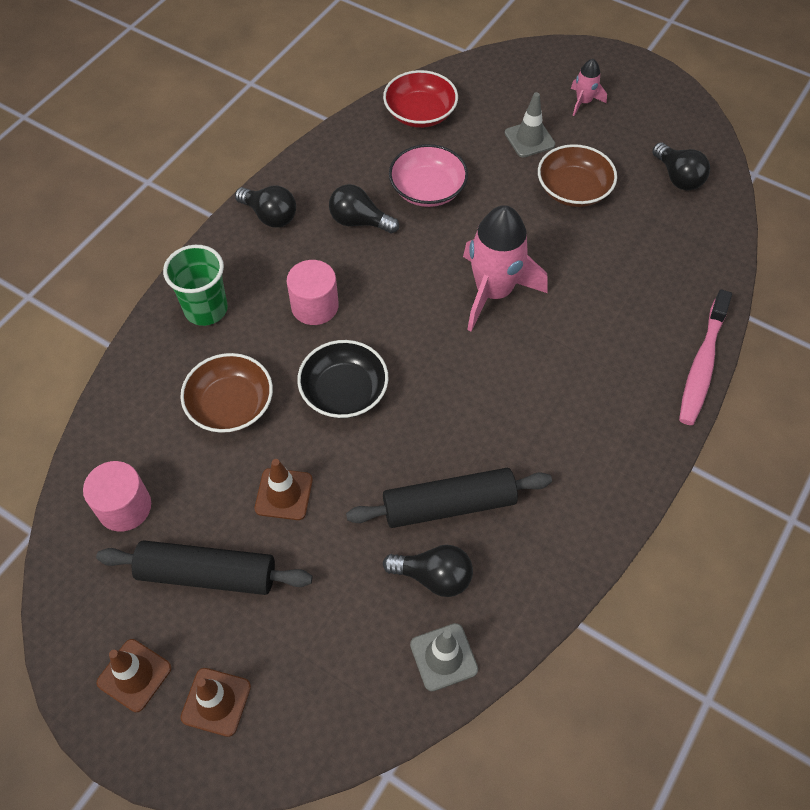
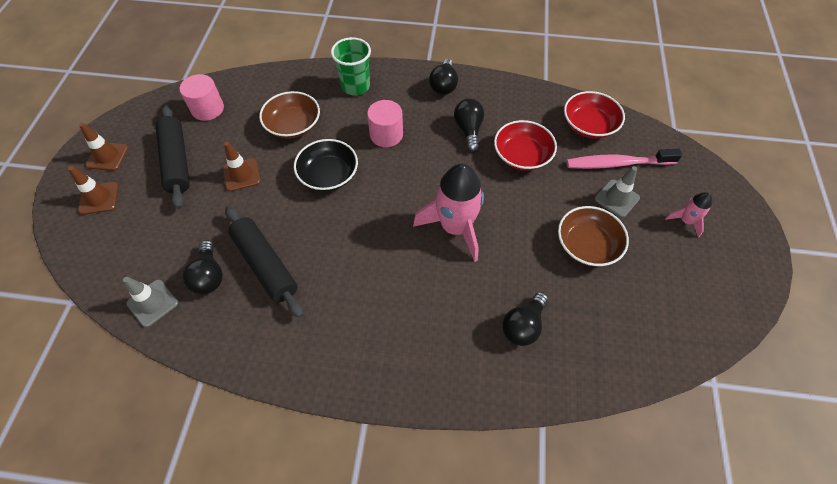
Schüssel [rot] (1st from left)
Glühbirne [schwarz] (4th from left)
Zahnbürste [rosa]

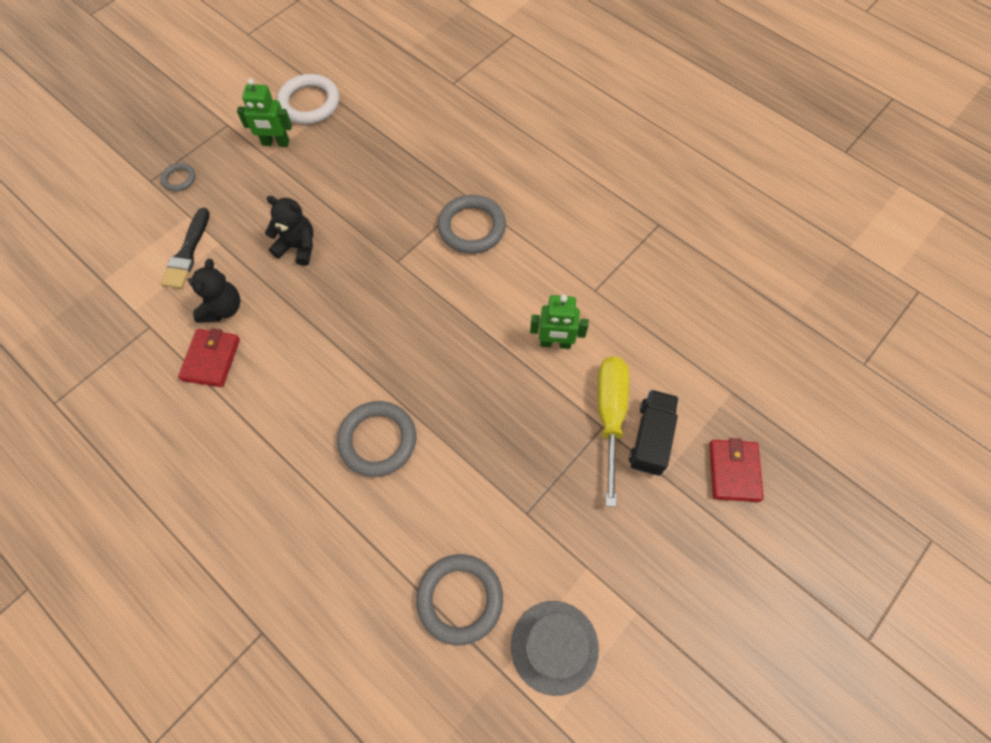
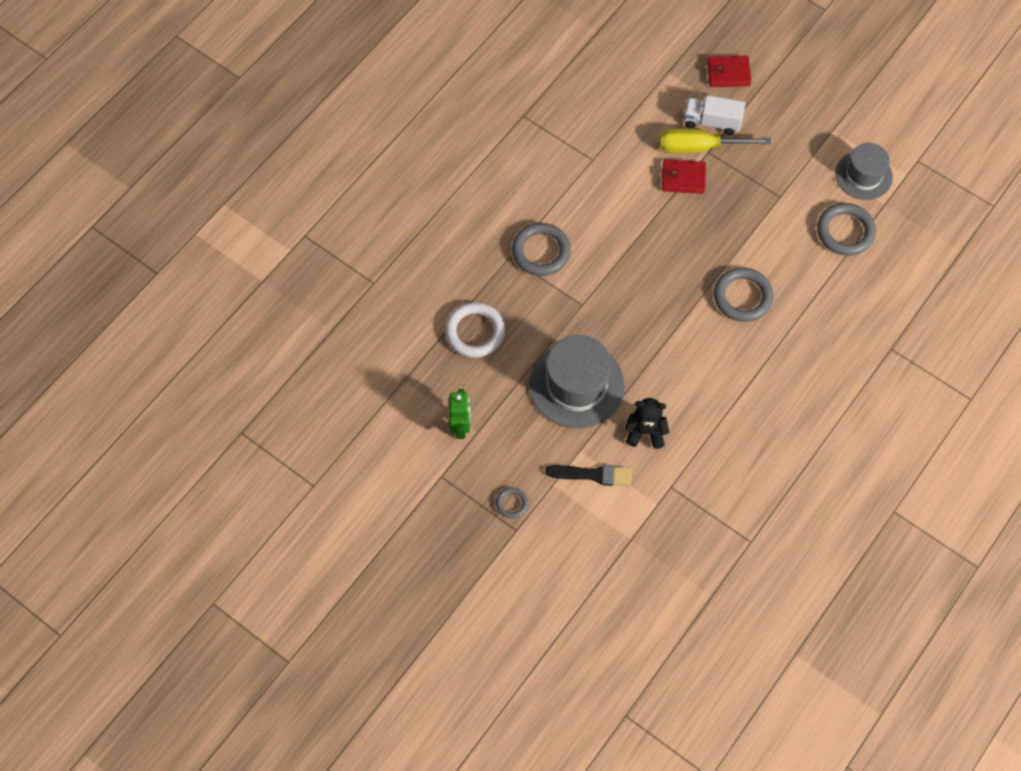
Geldbörse [rot] (1st from left)
Hut [grau] (1st from left)
Ring [weiß]
Roboter [grün] (2nd from left in the first image)
Lastwagen [weiß]

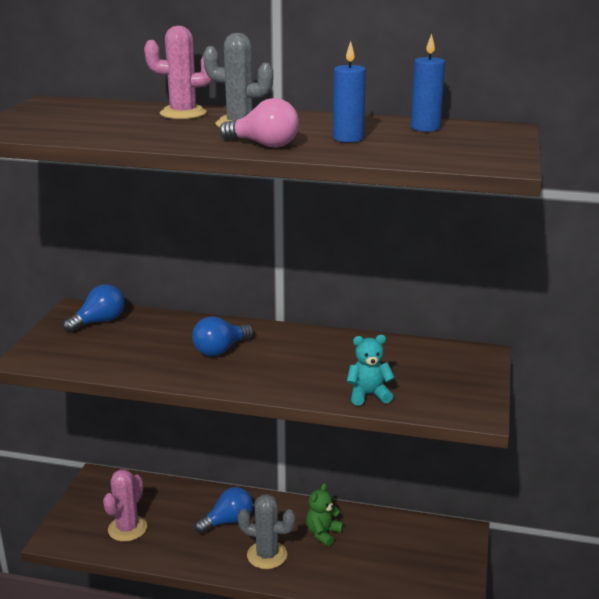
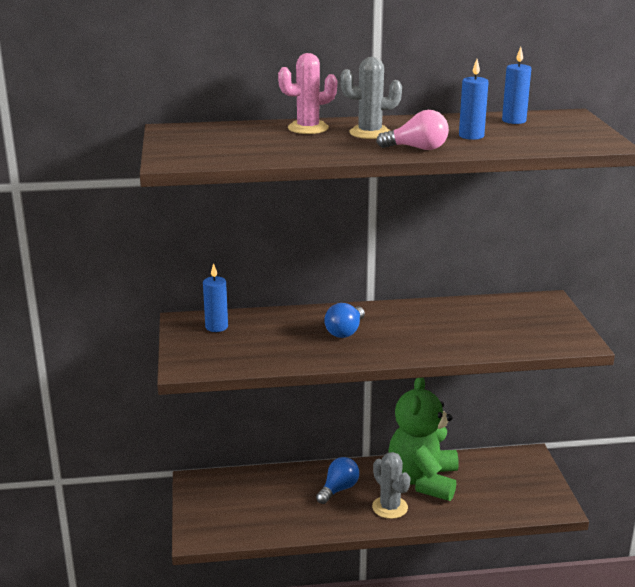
Kerze [blau] (1st from left)
Kaktus [rosa] (1st from left in the first image)
Kaktus [grau] (2nd from left)
Teddybär [grün]
Teddybär [türkis]

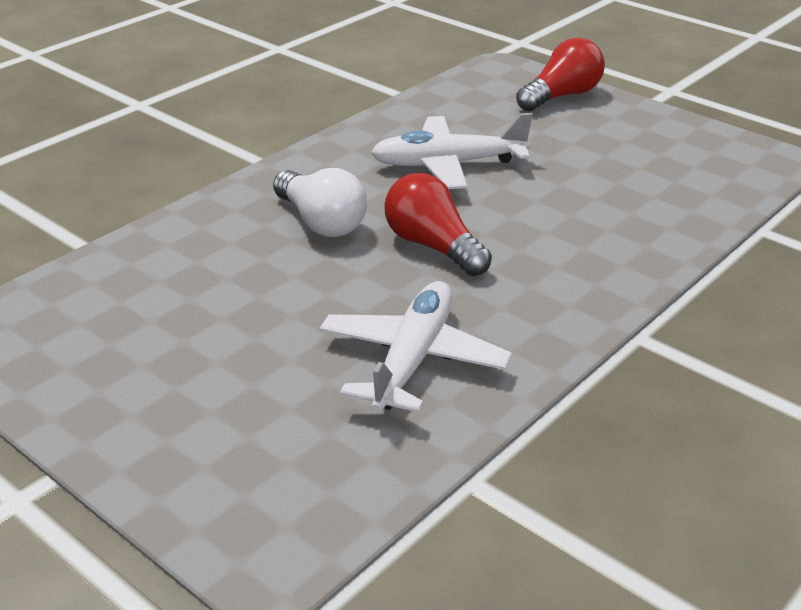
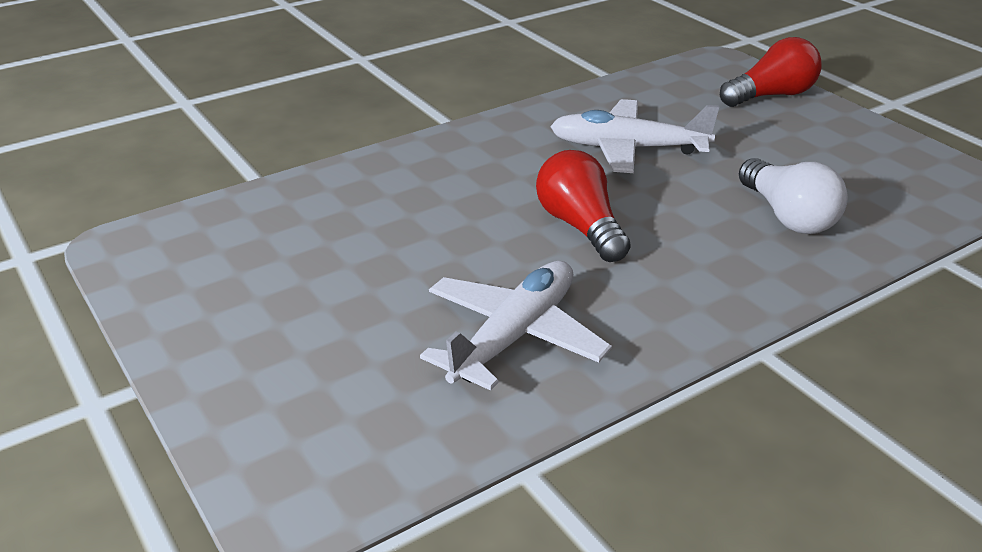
Glühbirne [weiß]

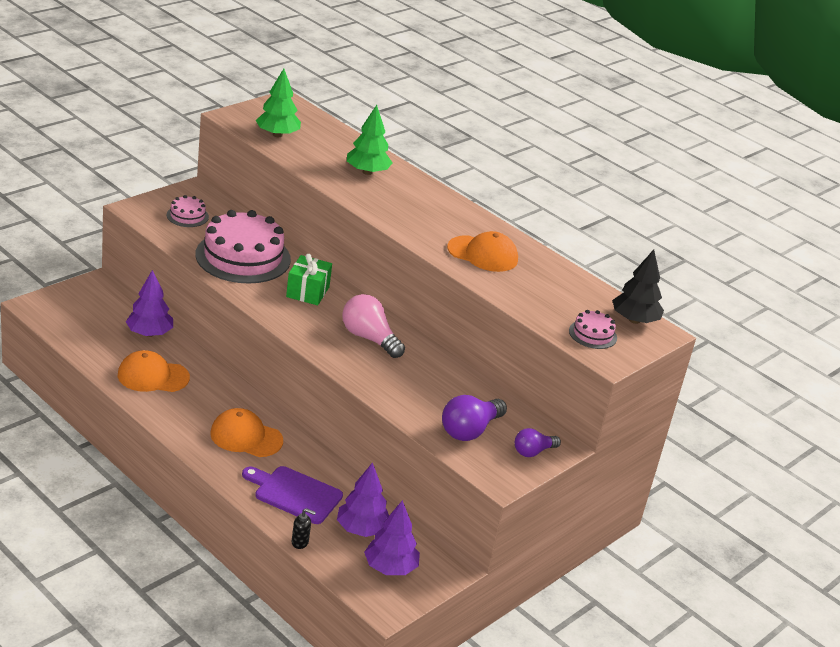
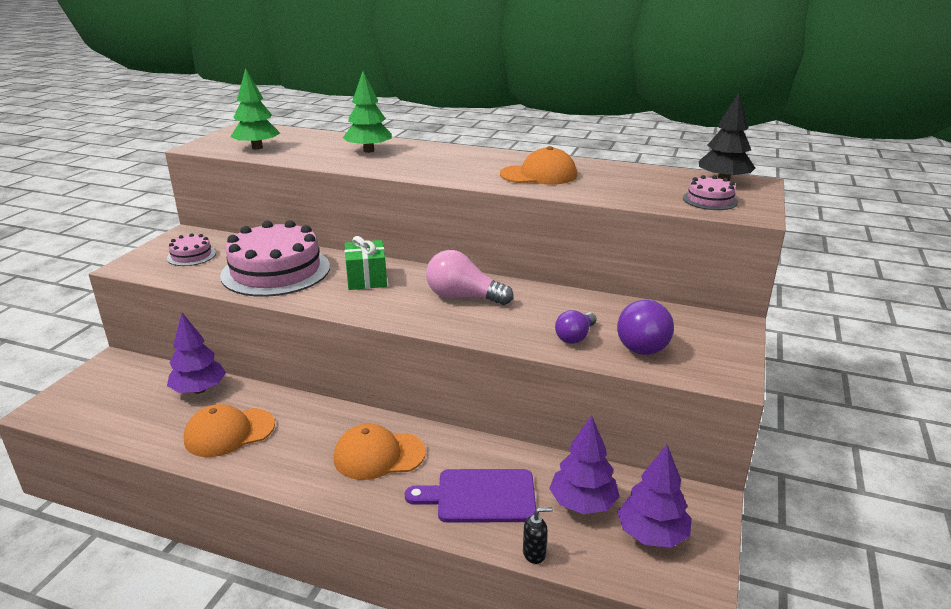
Glühbirne [lila] (1st from left)

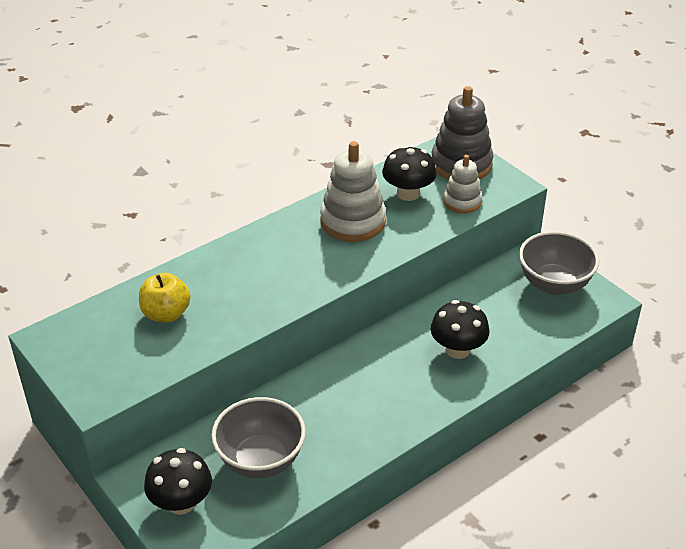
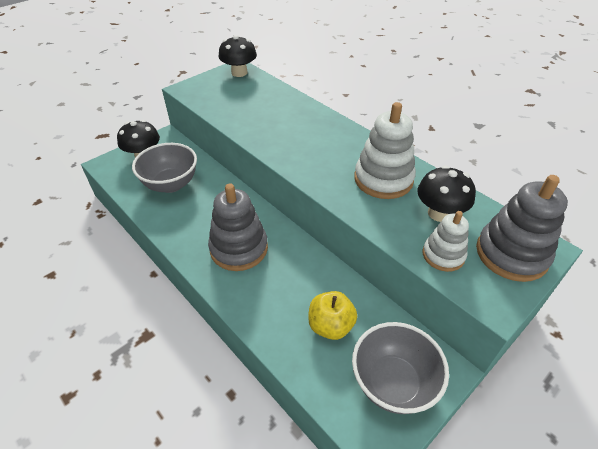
Apfel [gelb]
Pilz [schwarz] (2nd from left)
Stapelspielzeug [grau] (1st from left)

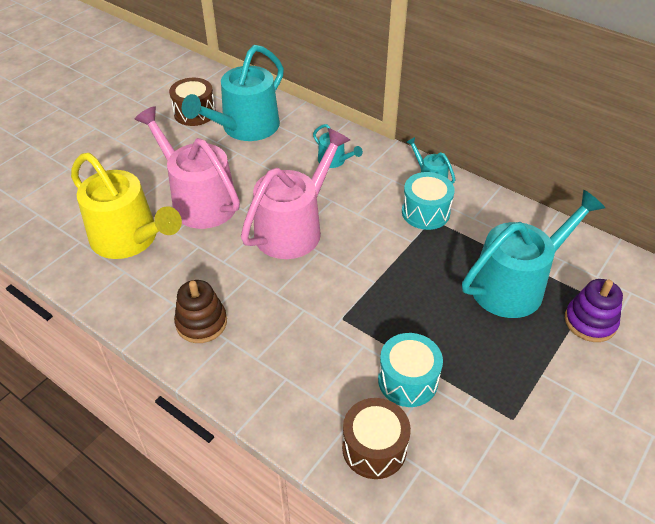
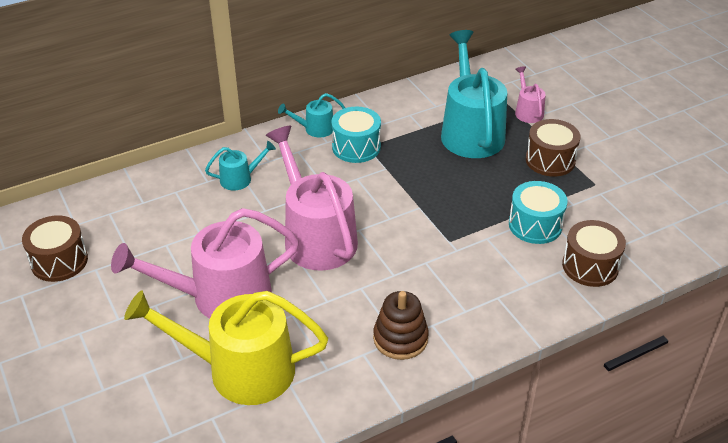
Gießkanne [gelb]
Gießkanne [türkis] (1st from left in the first image)
Gießkanne [rosa] (3rd from left)
Trommel [braun] (2nd from left)

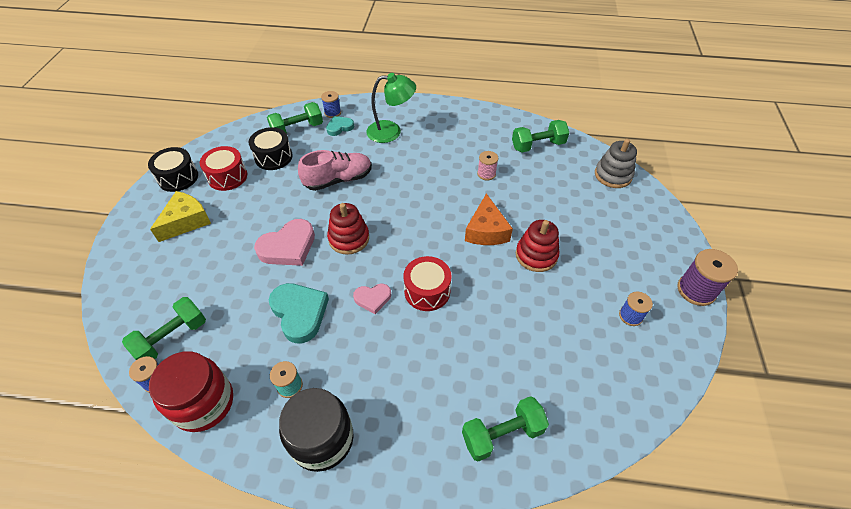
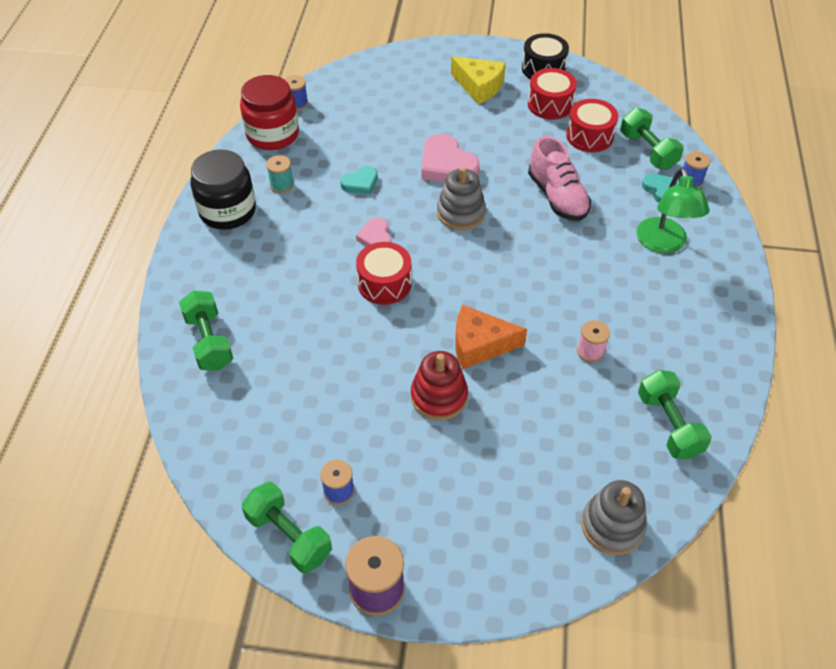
Hantel [grün] (2nd from left)
Trommel [rot] (3rd from left)
Herz [türkis] (1st from left)
Stapelspielzeug [grau] (1st from left)

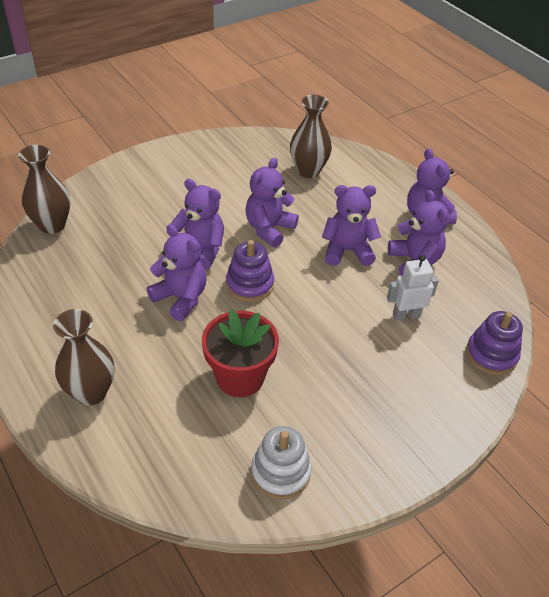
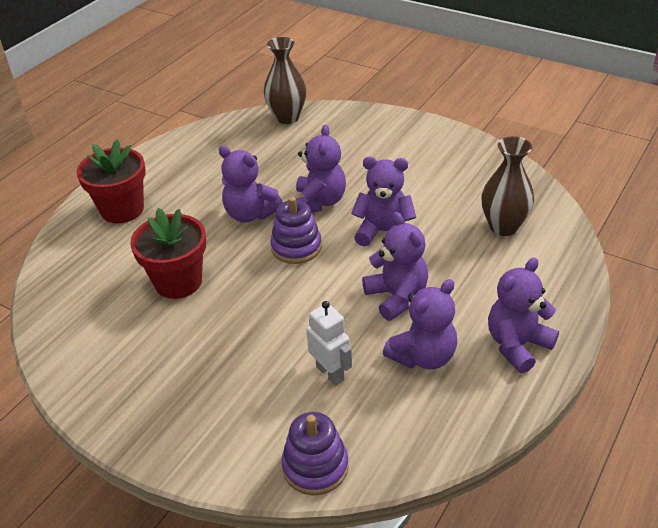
Blumentopf [rot] (1st from left)
Teddybär [lila] (1st from left)
Stapelspielzeug [weiß]

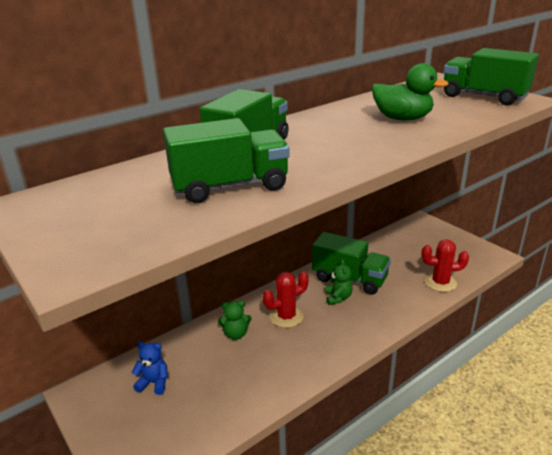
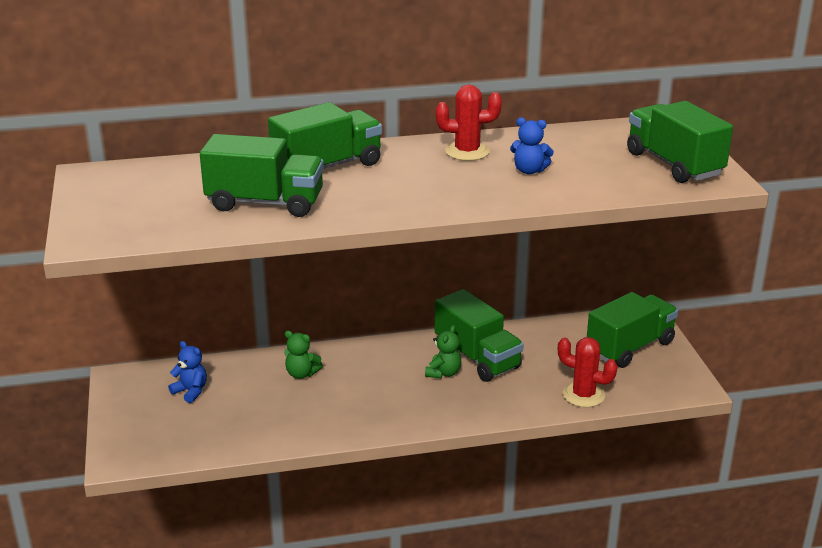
Kaktus [rot] (1st from left)
Teddybär [blau] (2nd from left)
Lastwagen [grün] (4th from left)

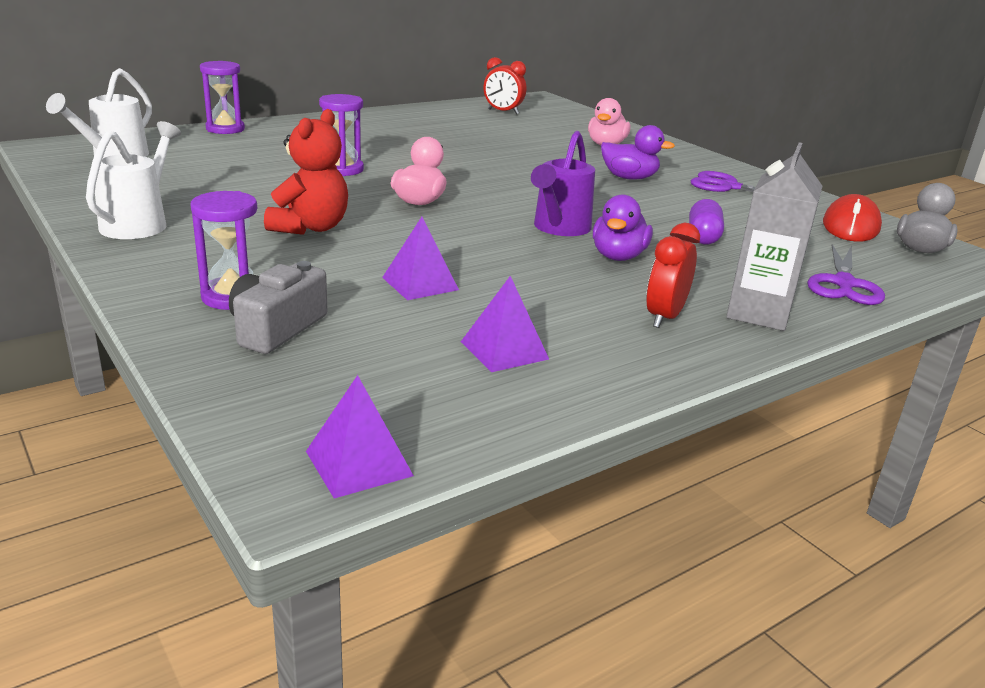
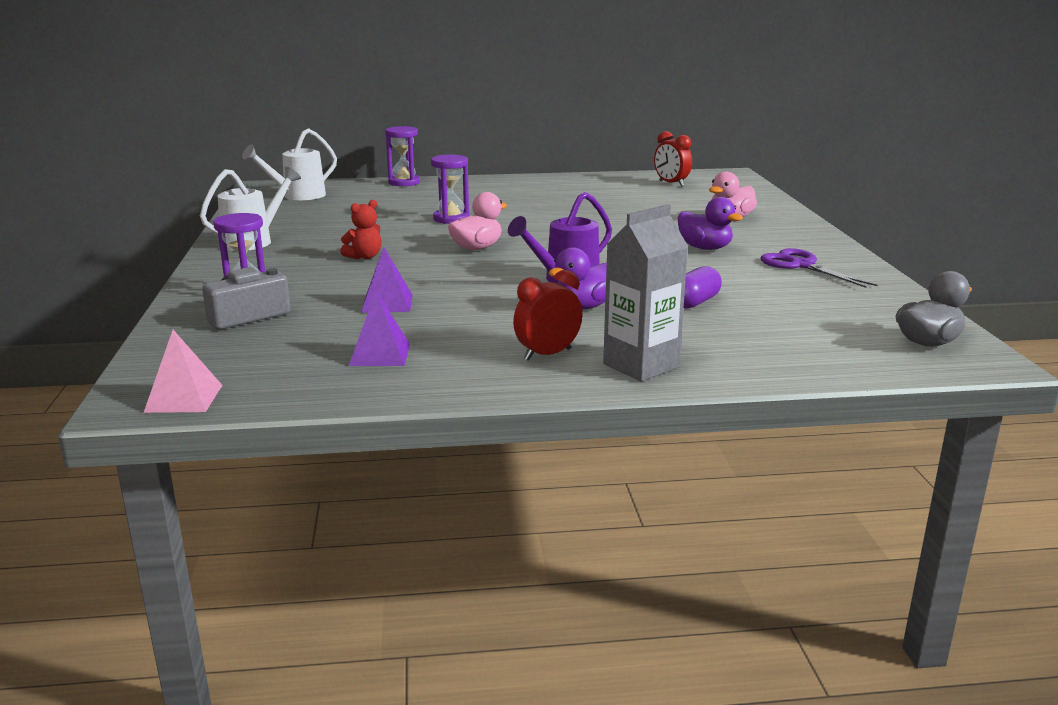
Teddybär [rot]
Pyramide [rosa]
Schere [lila] (2nd from left in the first image)
Computermaus [rot]

